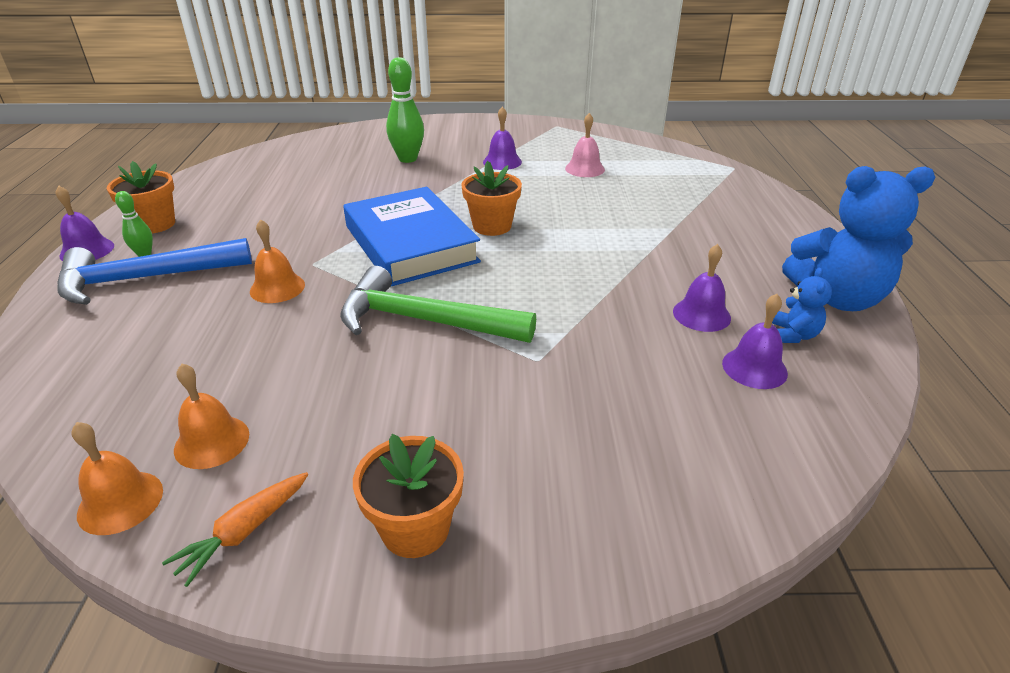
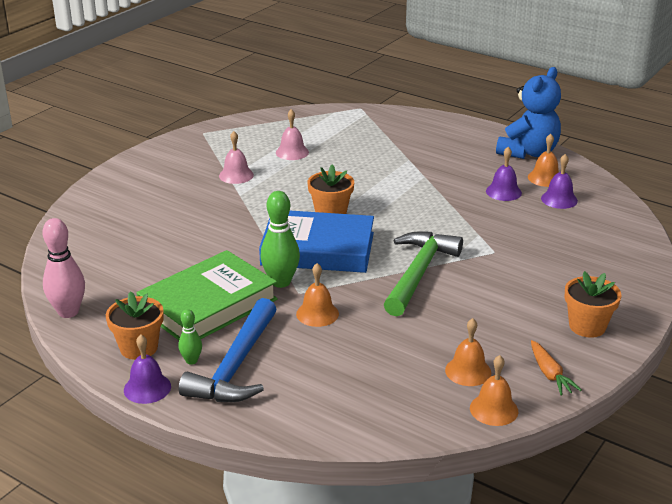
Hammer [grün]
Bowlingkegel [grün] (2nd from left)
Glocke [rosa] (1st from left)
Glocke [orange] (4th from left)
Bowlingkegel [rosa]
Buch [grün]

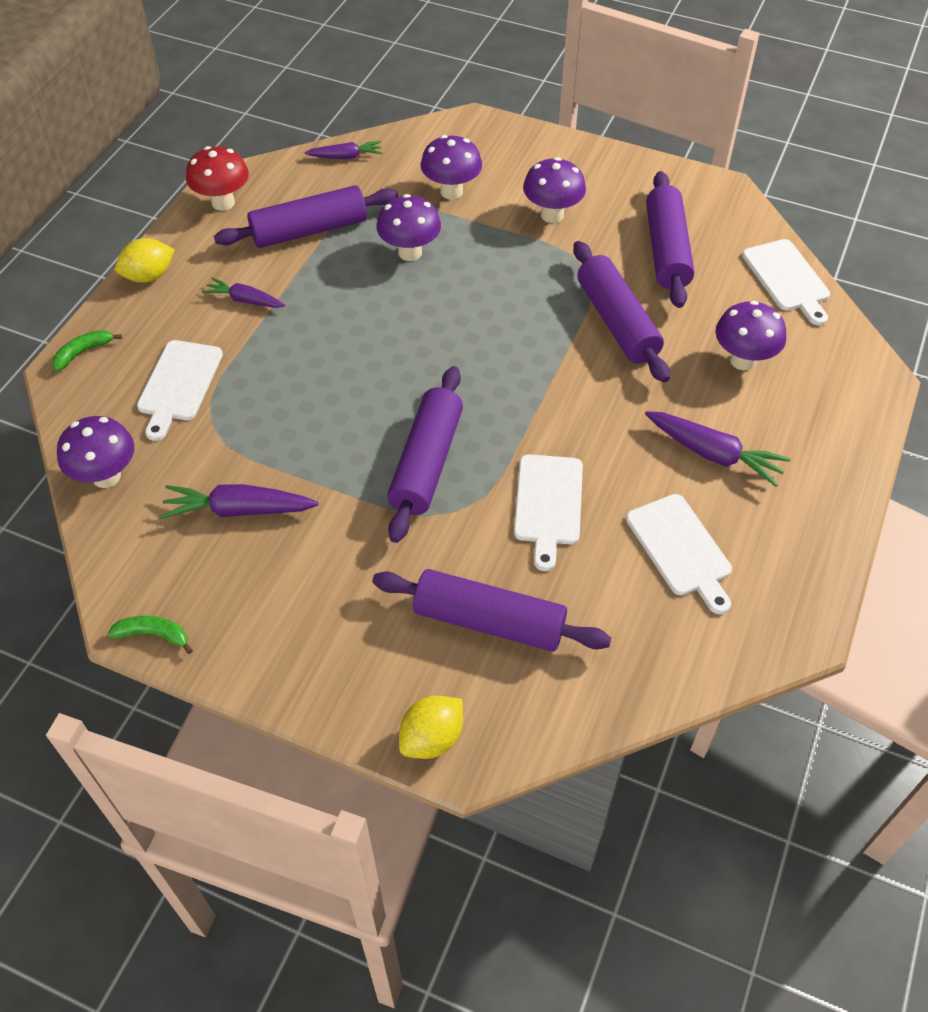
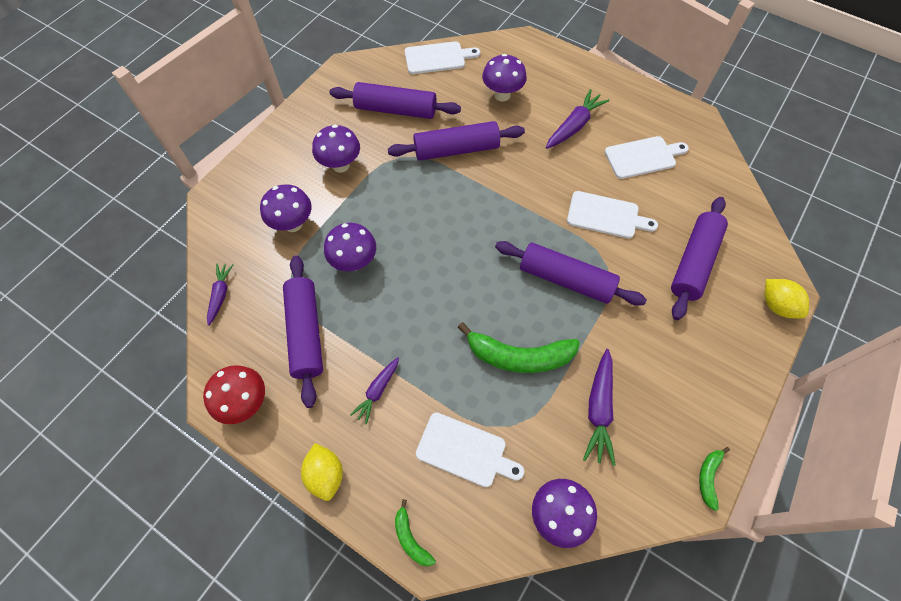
Banane [grün] (2nd from left)

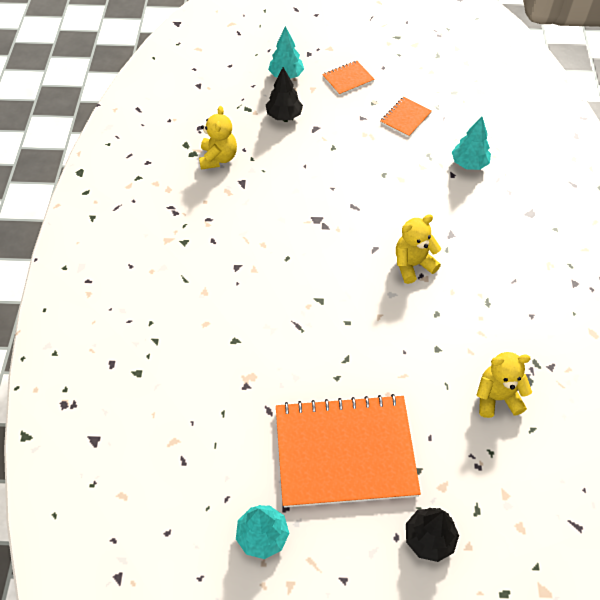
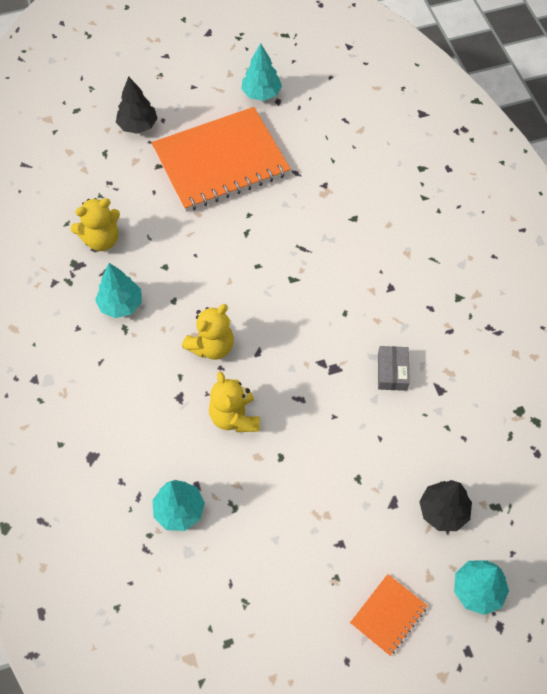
Teddybär [gelb] (3rd from left)
Notizbuch [orange] (3rd from left in the first image)
Baum [türkis] (1st from left)
Schachtel [grau]

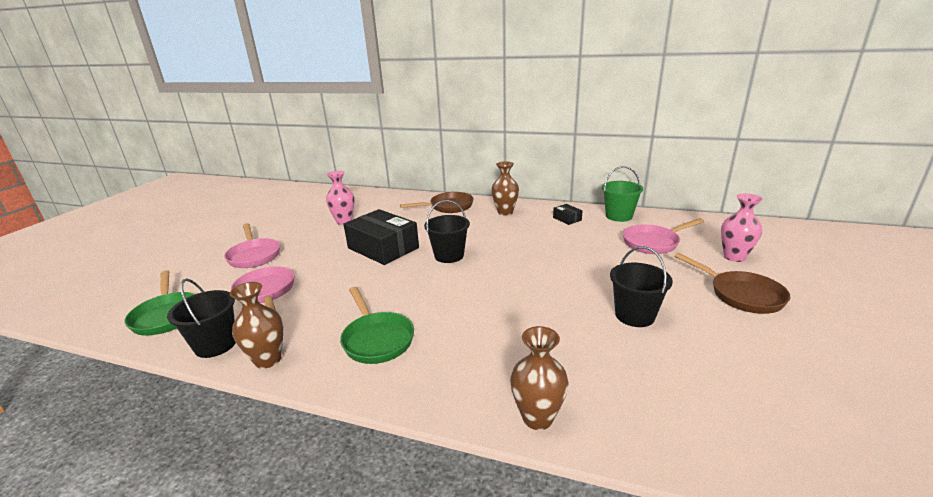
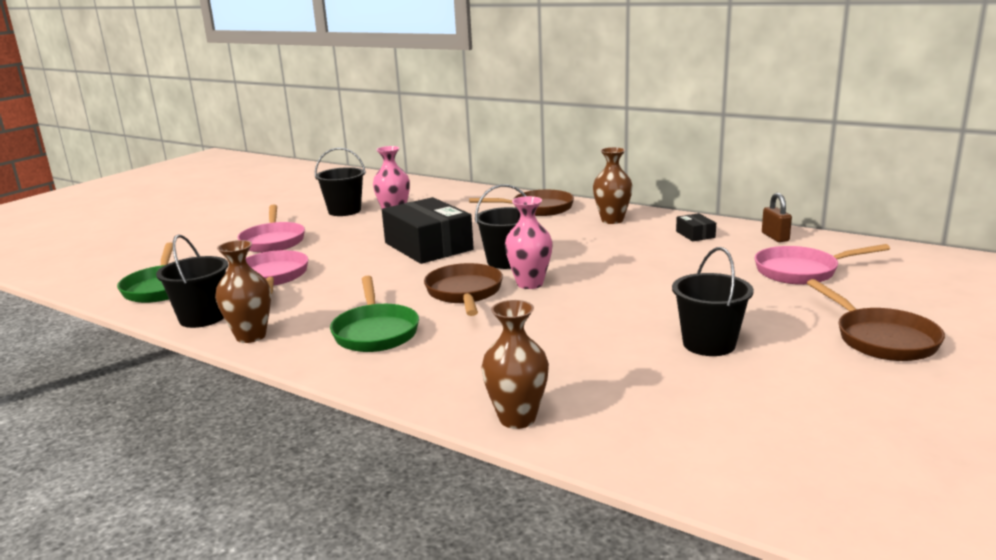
Vorhängeschloss [braun]
Vase [rosa] (2nd from left)
Eimer [schwarz] (2nd from left)
Pfanne [braun] (1st from left)

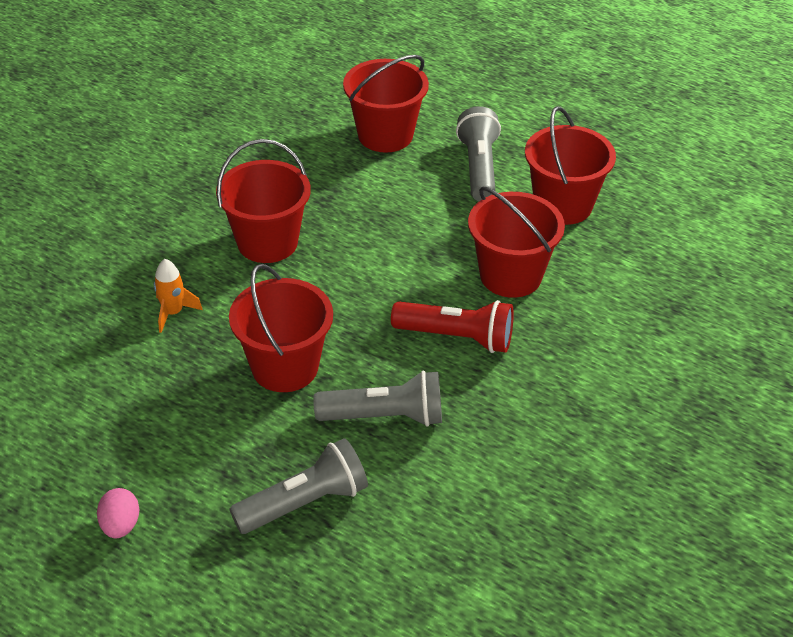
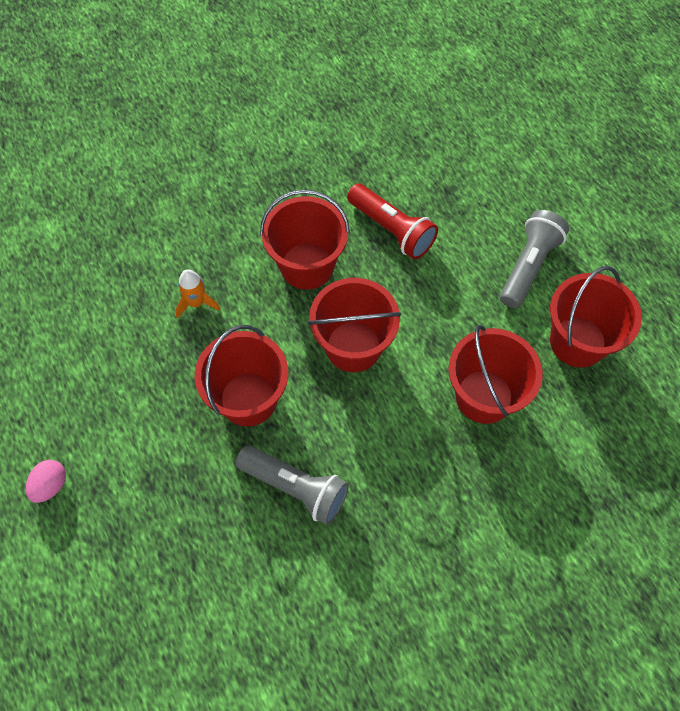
Taschenlampe [grau] (1st from left in the first image)
Eimer [rot] (3rd from left)
Taschenlampe [rot]

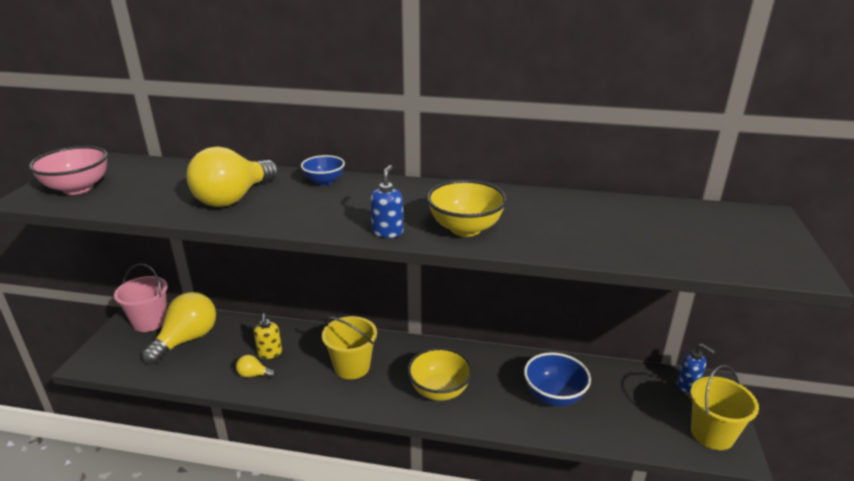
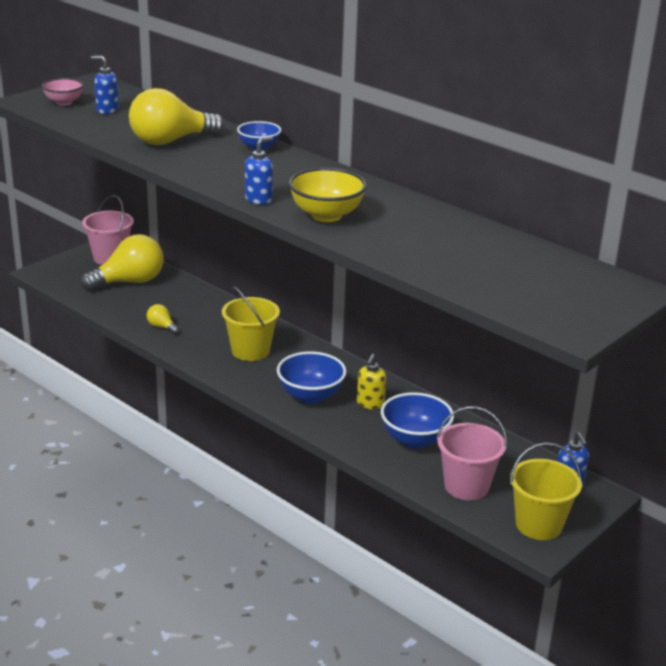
Schüssel [rosa]
Seifenspender [gelb]
Schüssel [blau] (2nd from left)
Seifenspender [blau] (1st from left)
Eimer [rosa] (2nd from left)

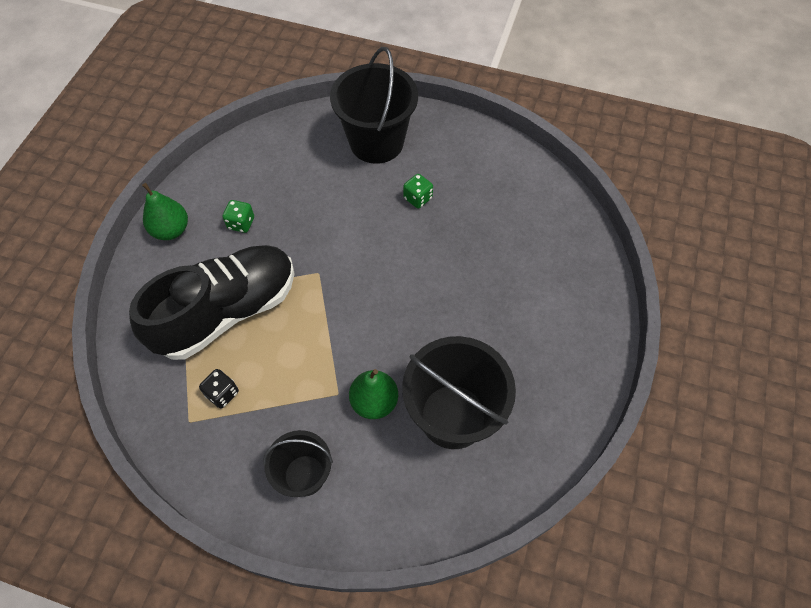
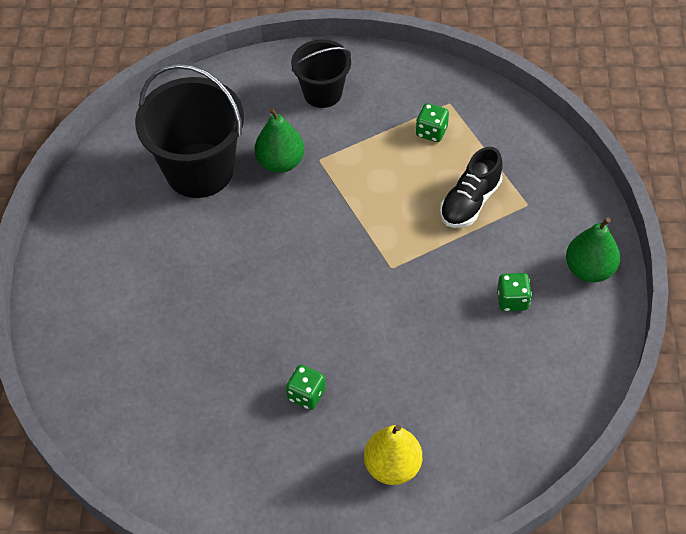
Schuh [schwarz]
Spielwürfel [grün] (2nd from left)
Birne [gelb]

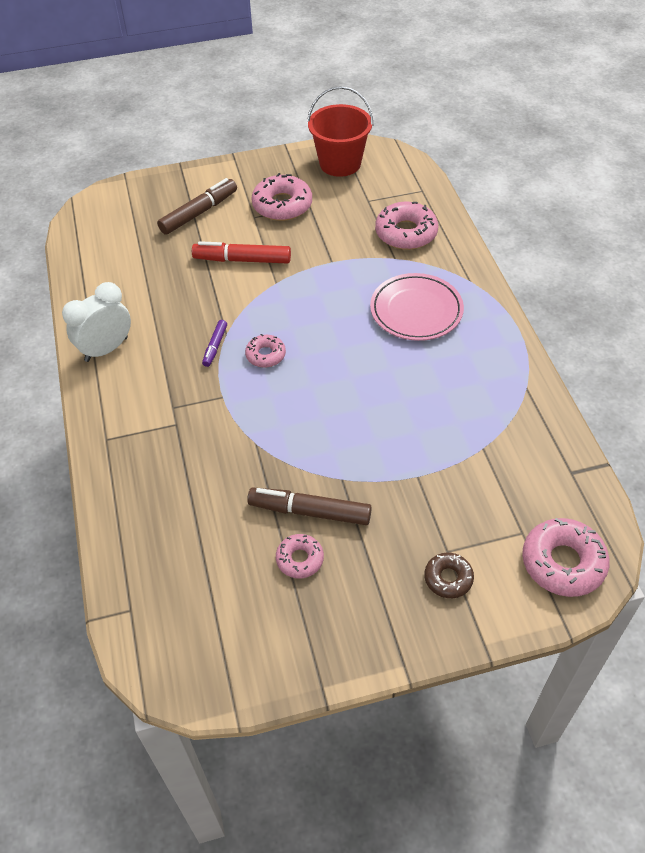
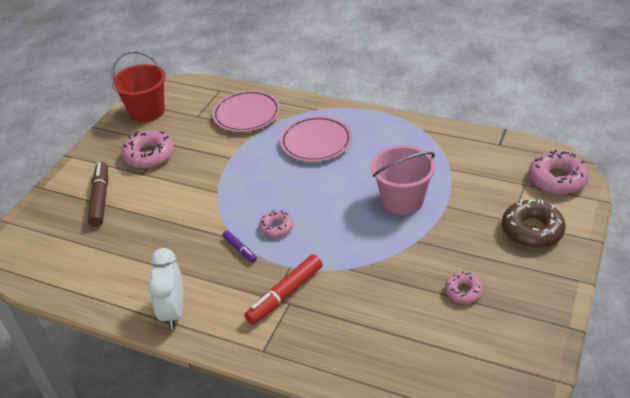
Filzstift [rot]
Filzstift [braun] (2nd from left in the first image)
Teller [rosa] (1st from left)
Donut [braun]
Eimer [rosa]

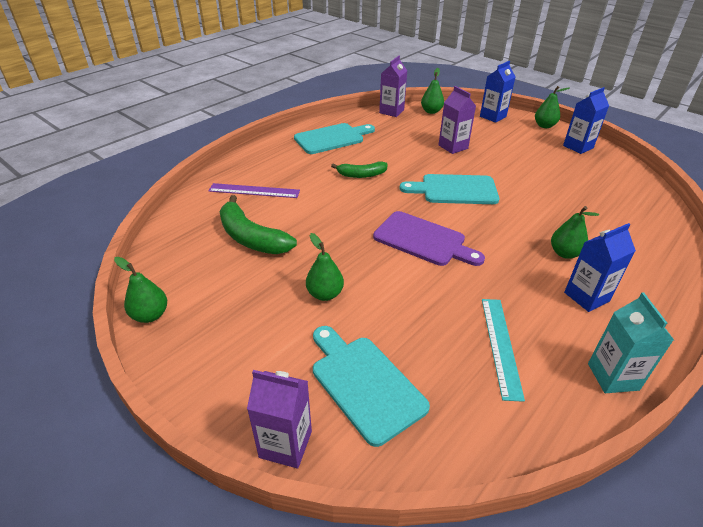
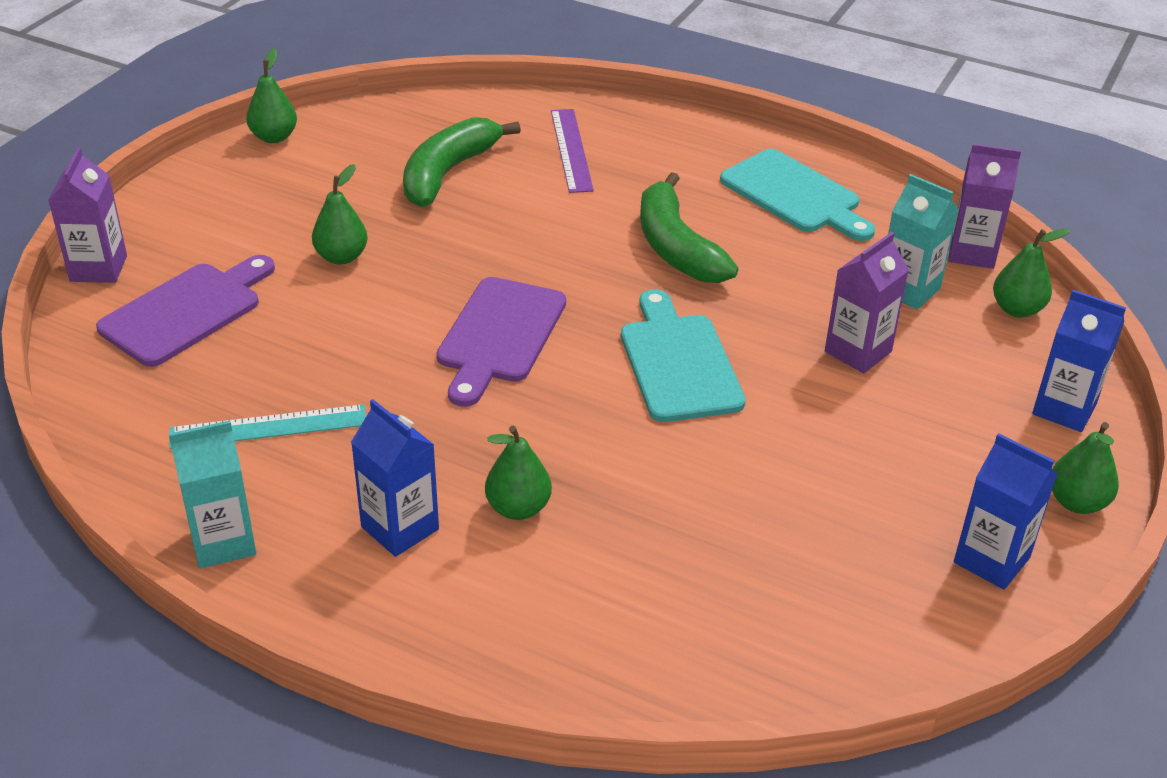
Schneidebrett [lila] (1st from left)
Banane [grün] (2nd from left)
Getränkekarton [türkis] (2nd from left)

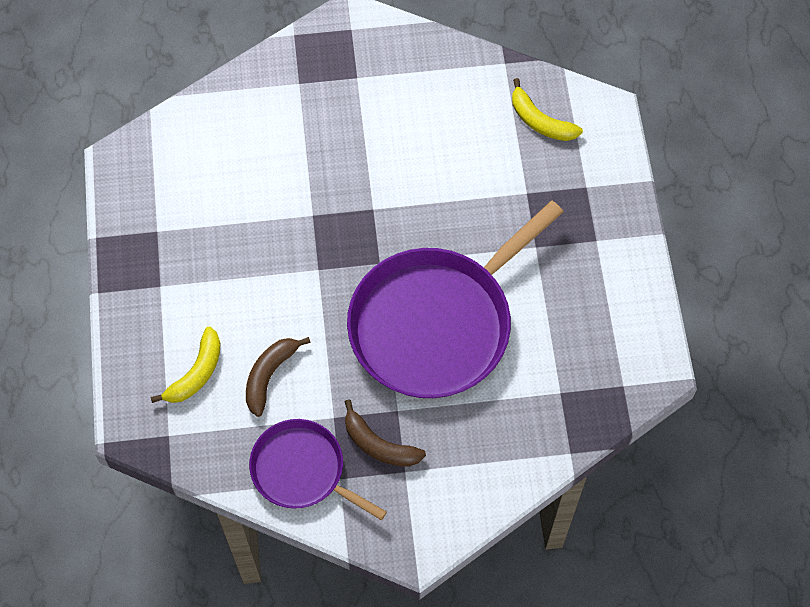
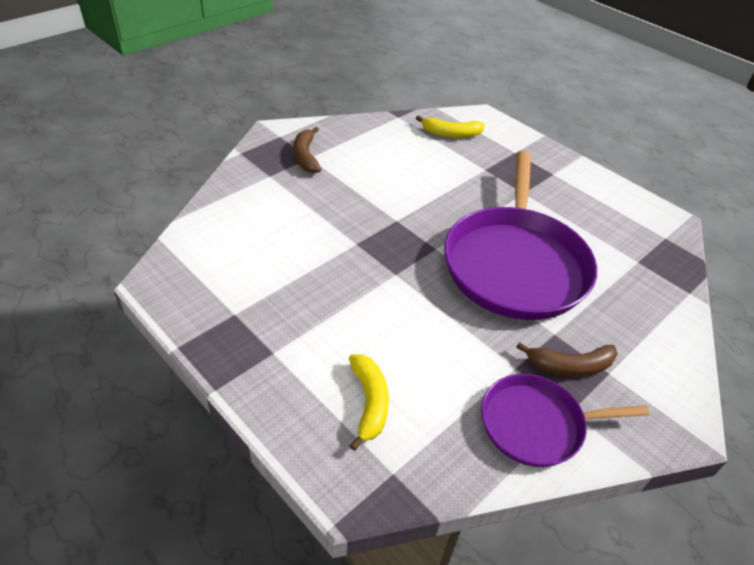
Banane [braun] (1st from left)

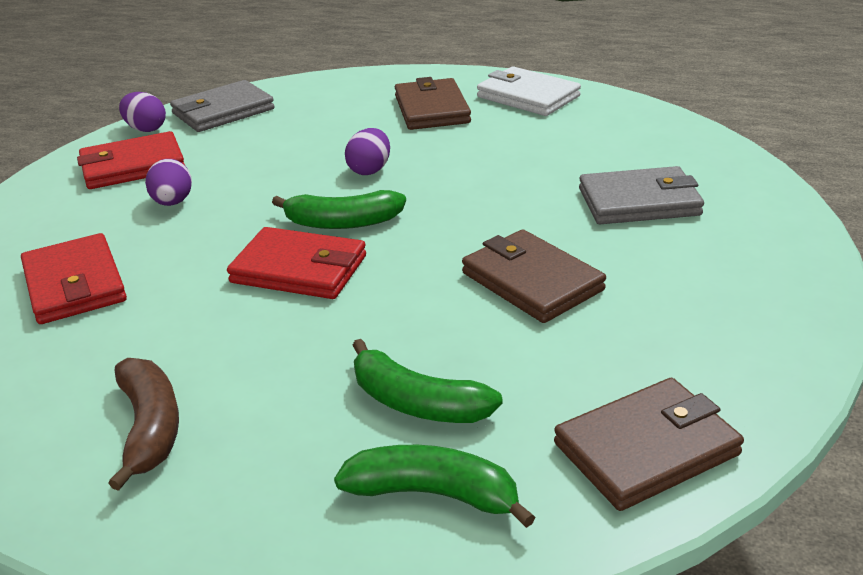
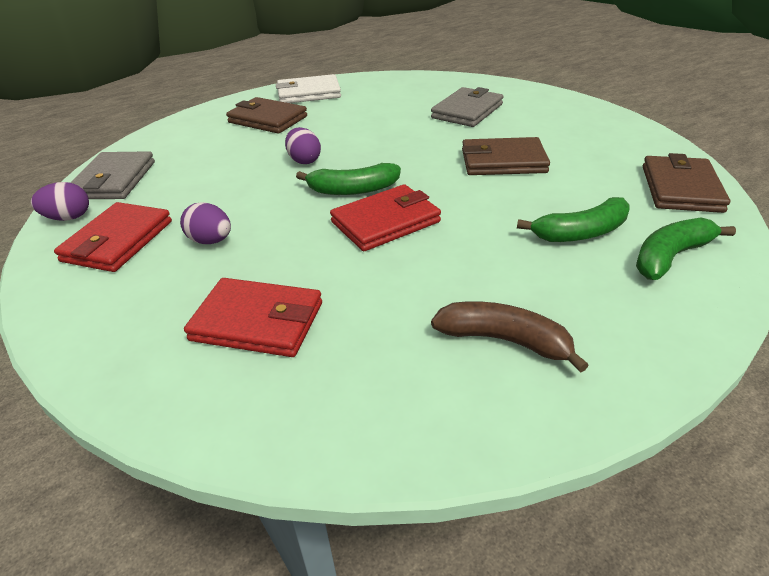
Banane [grün] (1st from left)

